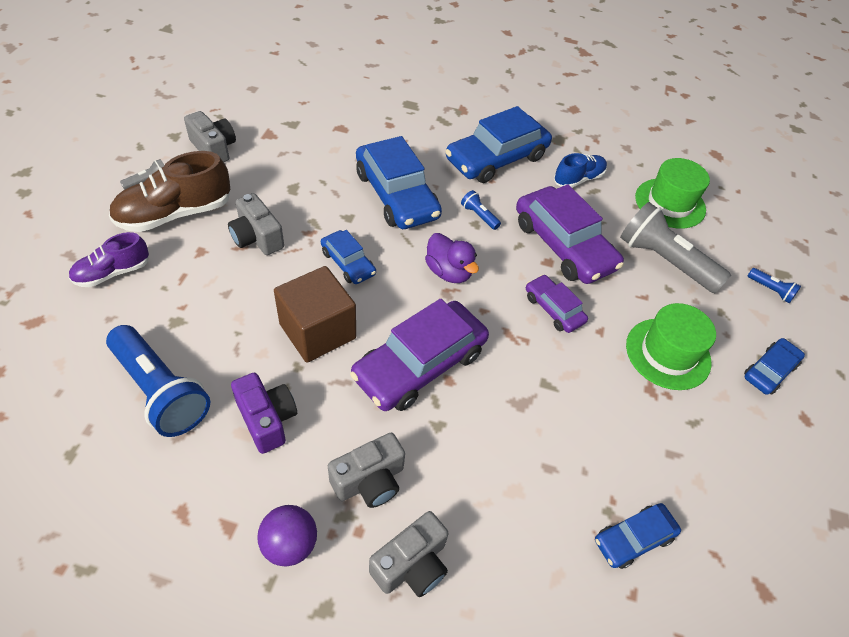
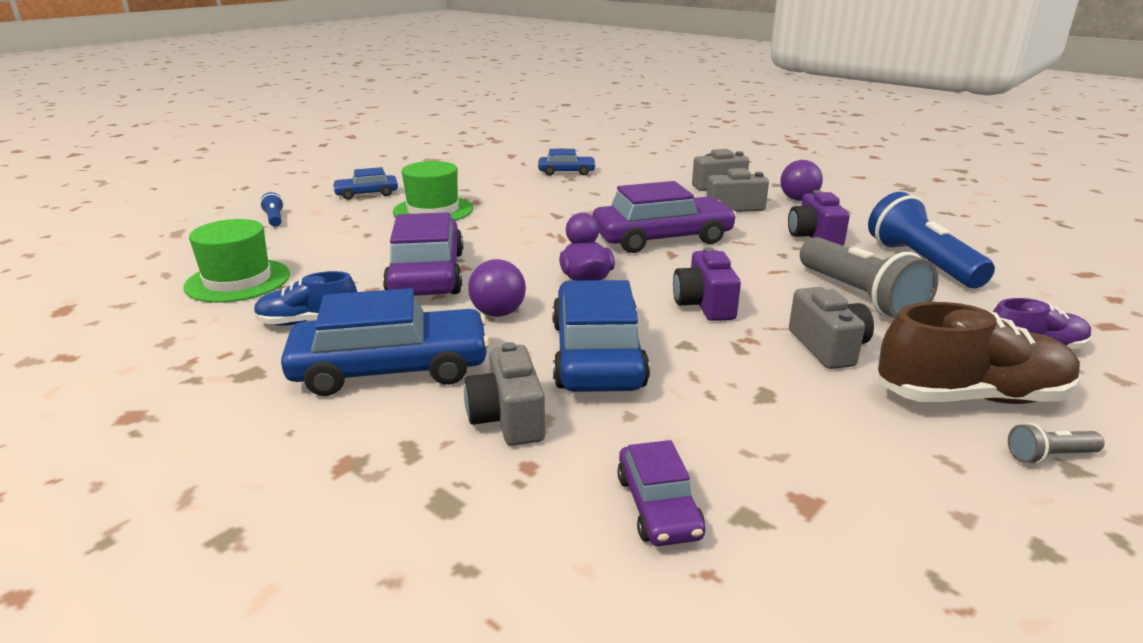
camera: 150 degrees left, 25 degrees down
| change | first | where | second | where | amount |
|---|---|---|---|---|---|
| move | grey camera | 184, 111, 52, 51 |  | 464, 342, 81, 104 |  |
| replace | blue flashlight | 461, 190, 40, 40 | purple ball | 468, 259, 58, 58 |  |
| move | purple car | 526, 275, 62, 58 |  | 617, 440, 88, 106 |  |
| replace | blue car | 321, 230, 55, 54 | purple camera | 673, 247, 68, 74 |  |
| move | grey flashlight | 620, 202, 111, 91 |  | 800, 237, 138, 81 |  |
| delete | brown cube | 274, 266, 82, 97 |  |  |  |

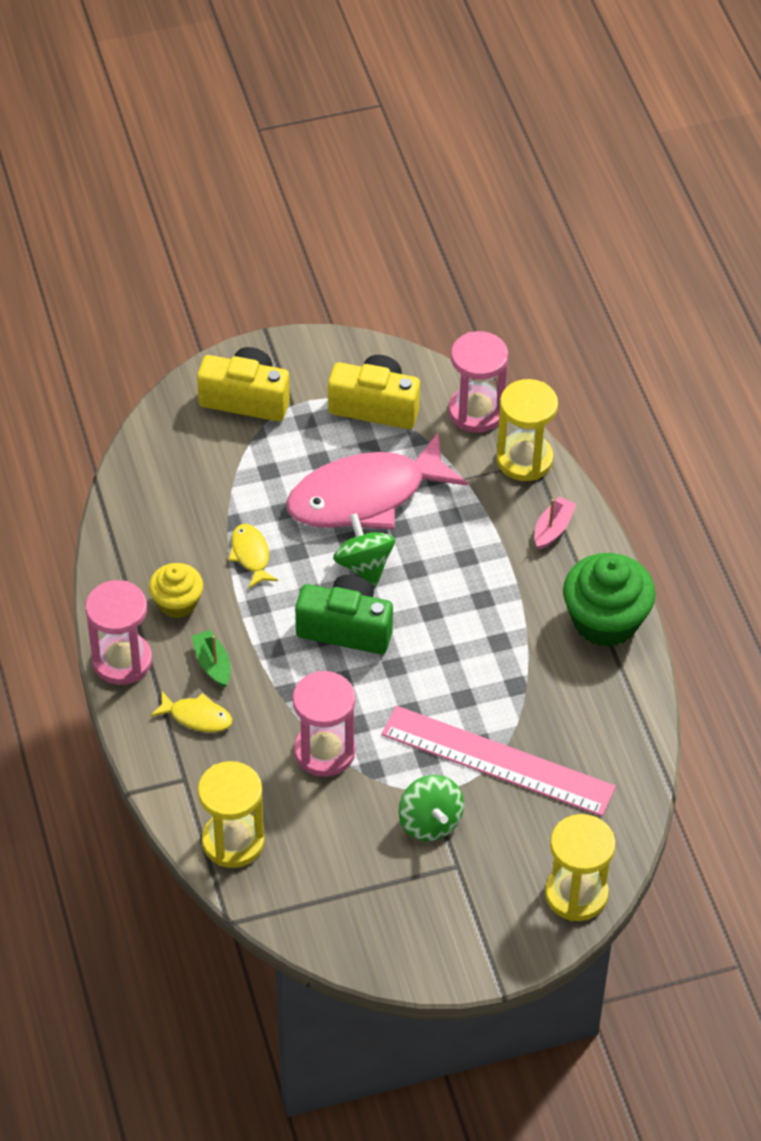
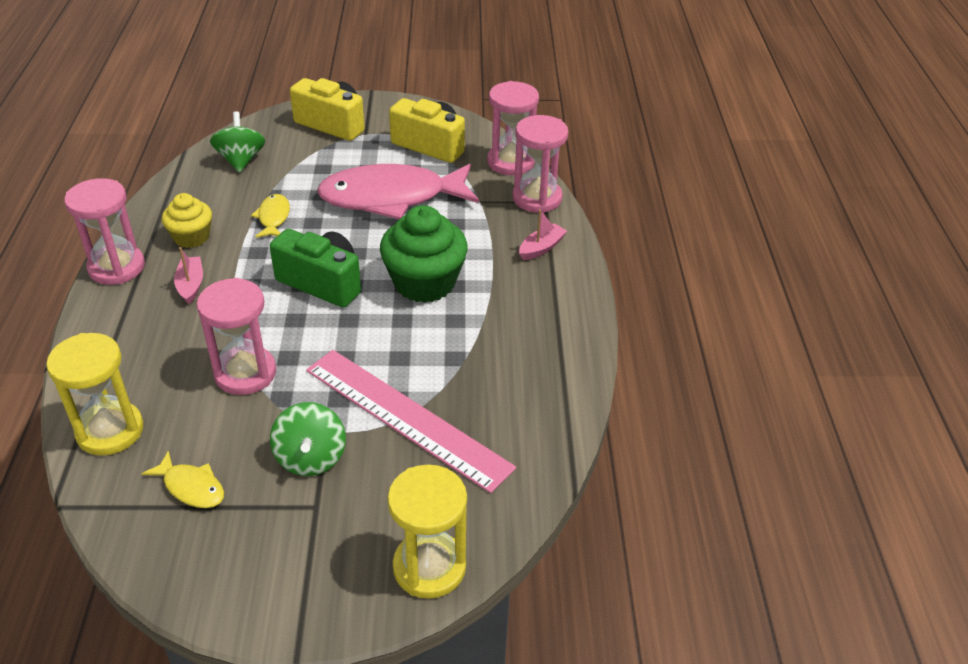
camera: 15 degrees right, 10 degrees down
| change | first | where | second | where | amount |
|---|---|---|---|---|---|
| move | yellow fish | 150, 691, 82, 41 |  | 142, 451, 82, 57 |  |
| recolor | green boat | 191, 630, 40, 58 | pink boat | 174, 247, 29, 57 |  |
| move | green spinning top | 333, 513, 62, 73 |  | 210, 111, 55, 62 |  |
| move | green cupcake | 563, 553, 93, 94 |  | 380, 205, 88, 98 |  |
| recolor | yellow hourglass | 496, 379, 62, 102 | pink hourglass | 512, 115, 56, 98 |  |

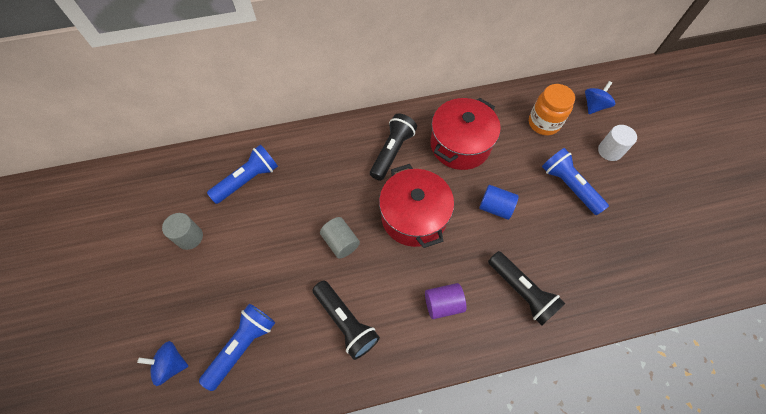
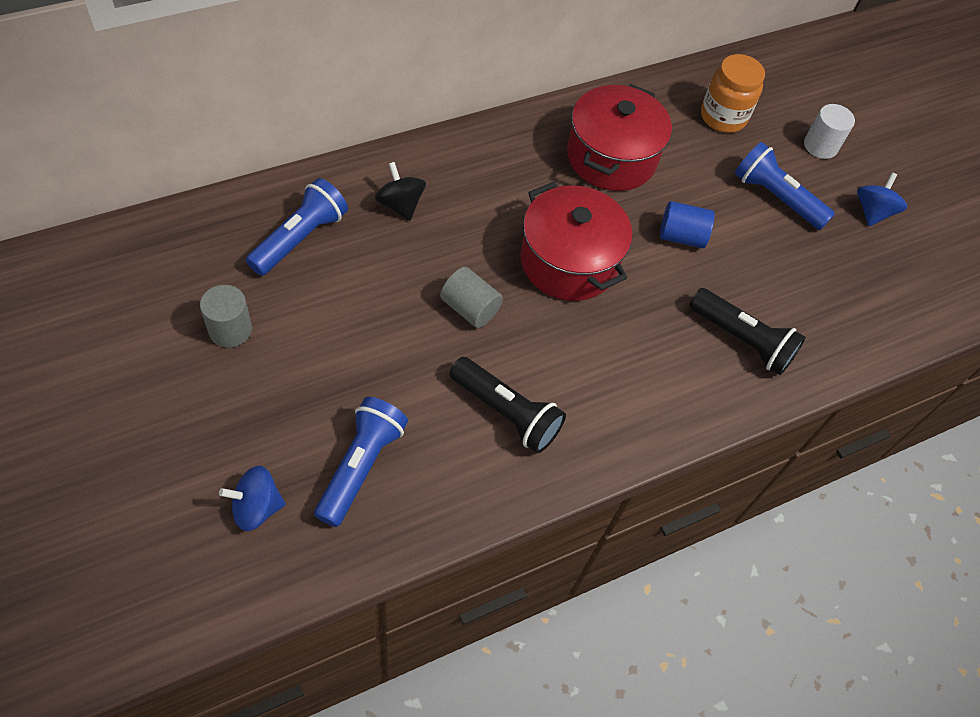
camera: 20 degrees left, 5 degrees down
| change | first | where | second | where | amount |
|---|---|---|---|---|---|
| insert |  |  | black spinning top | 375, 162, 51, 58 |  |
| move | blue spinning top | 585, 81, 30, 33 |  | 857, 172, 50, 54 |  |
| delete | black flashlight | 370, 114, 47, 67 |  |  |  |
| delete | purple cylinder | 425, 283, 41, 36 |  |  |  |

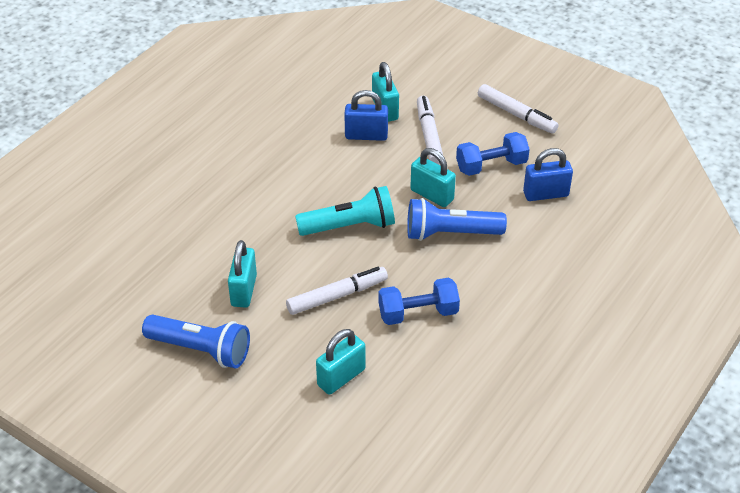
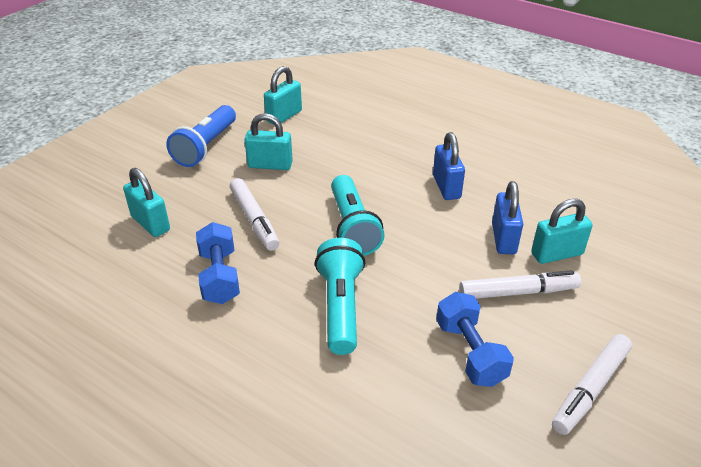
camera: 90 degrees right, 5 degrees down
| change | first | where | second | where | amount |
|---|---|---|---|---|---|
| move | turquoise padlock | 410, 148, 46, 59 |  | 264, 66, 38, 59 |  |
| recolor | blue flashlight | 407, 198, 100, 43 | turquoise flashlight | 315, 238, 50, 117 |  |
| move | blue padlock | 523, 148, 50, 53 |  | 433, 132, 32, 68 |  |

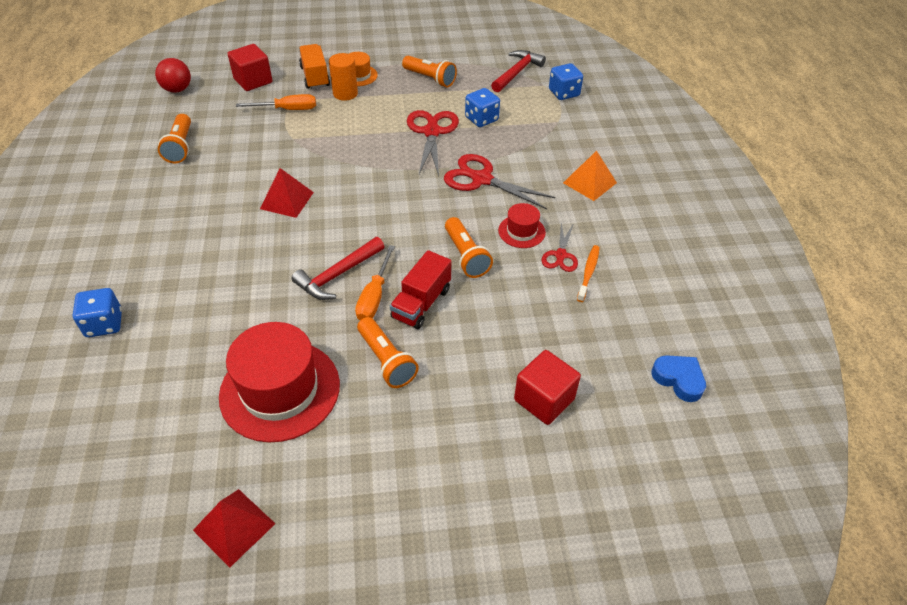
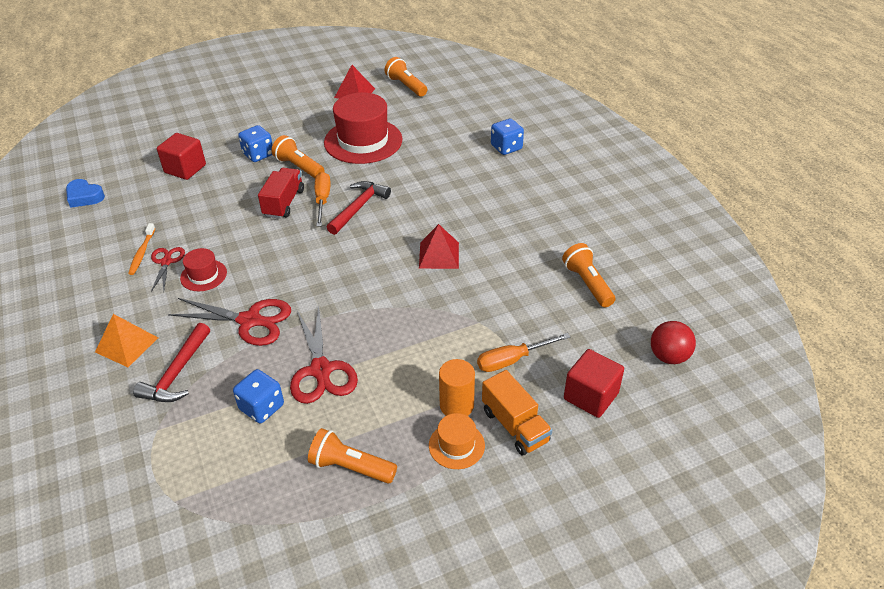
camera: 165 degrees right, 5 degrees down
| change | first | where | second | where | amount |
|---|---|---|---|---|---|
| move | red hammer | 491, 50, 55, 42 |  | 133, 323, 77, 79 |  |
| move | blue dice | 549, 63, 34, 37 |  | 238, 125, 35, 37 |  |
| move | orange flashlight | 445, 217, 48, 61 |  | 384, 57, 43, 40 |  |

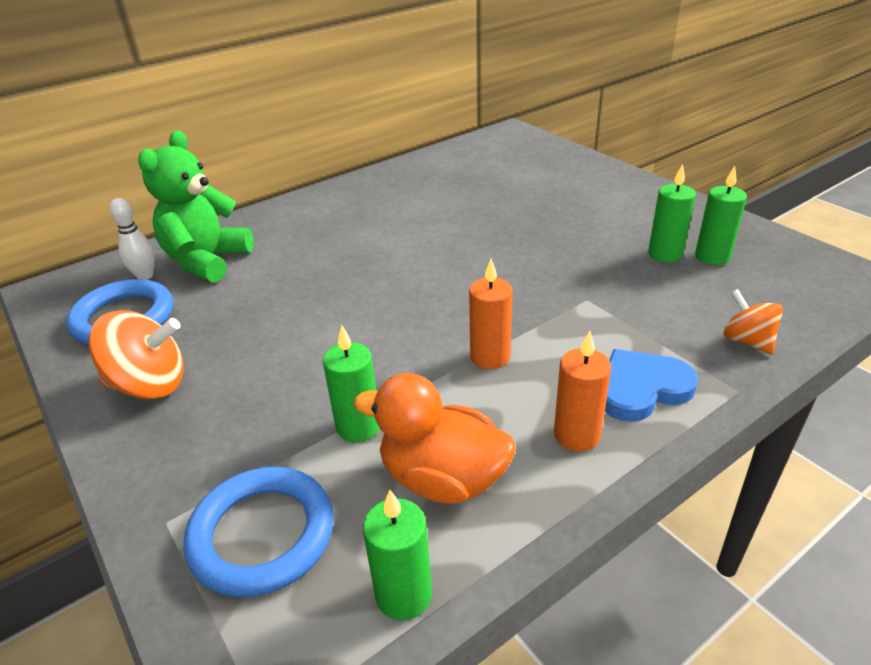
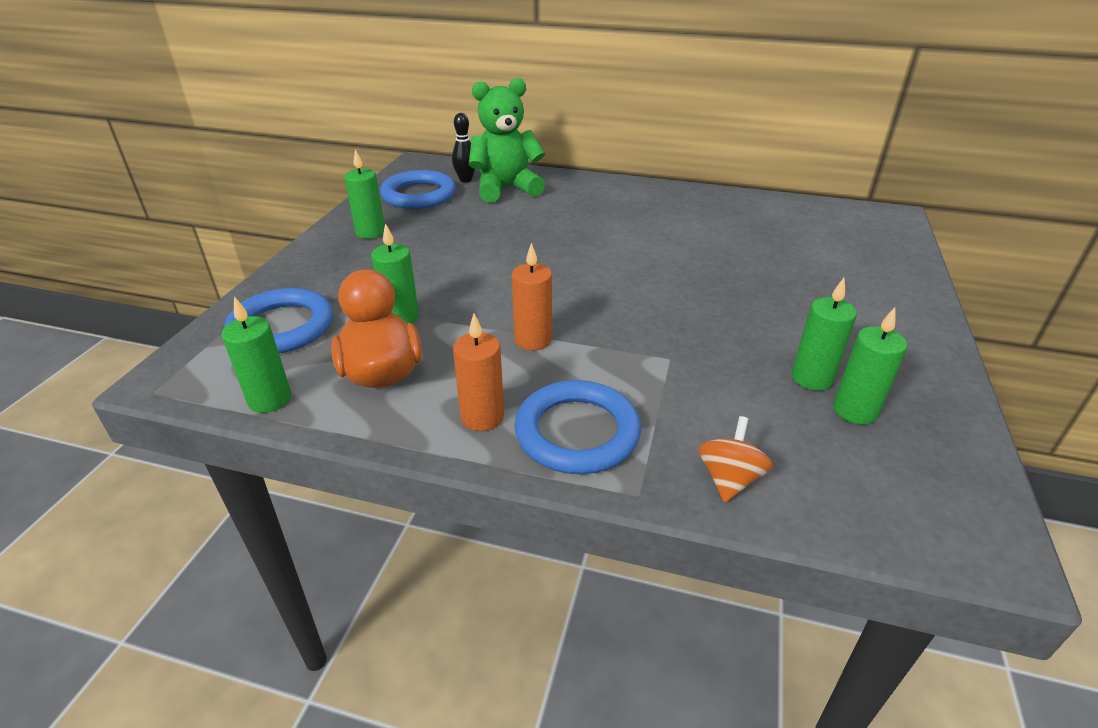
camera: 50 degrees right, 0 degrees up
| change | first | where | second | where | amount |
|---|---|---|---|---|---|
| replace | orange spinning top | 88, 310, 96, 89 | green candle | 344, 149, 41, 90 |  |
| recolor | white bowling pin | 110, 198, 45, 82 | black bowling pin | 452, 113, 23, 70 |  |
| replace | blue heart | 605, 349, 93, 73 | blue ring | 515, 380, 126, 94 |  |

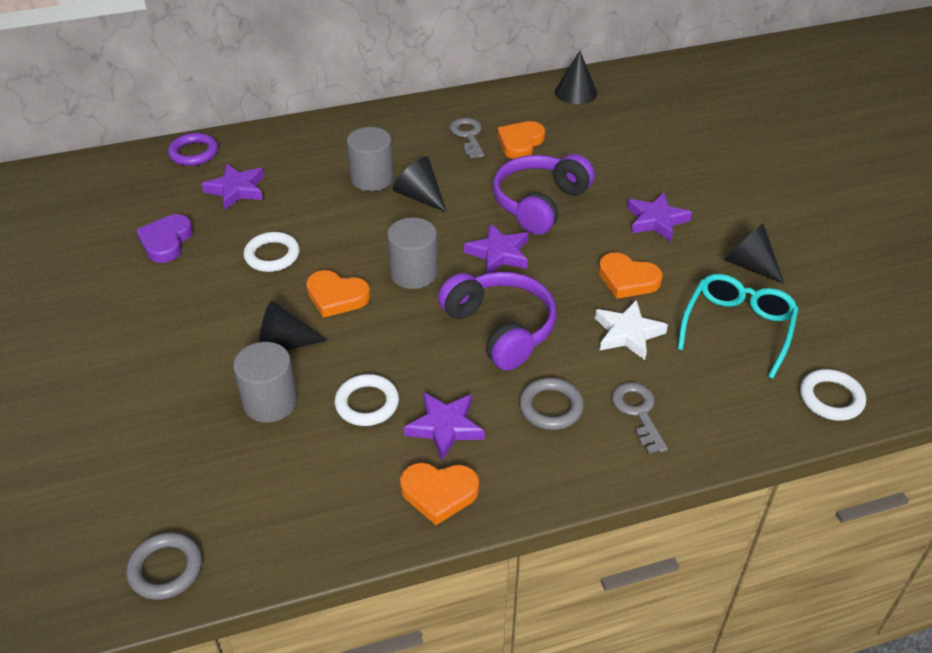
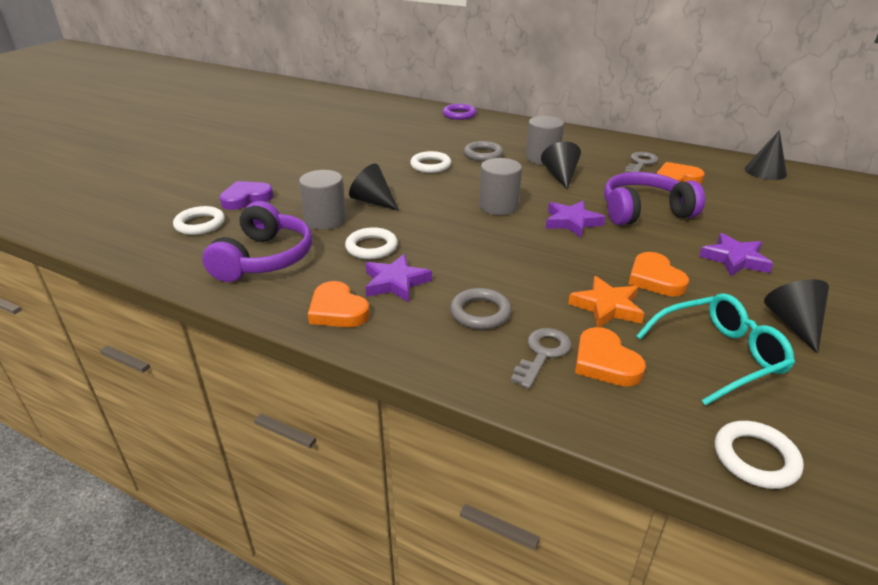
camera: 45 degrees right, 10 degrees down
| change | first | where | second | where | amount |
|---|---|---|---|---|---|
| insert |  |  | white ring | 173, 206, 52, 29 |  |
| move | purple headphones | 438, 272, 118, 99 |  | 202, 201, 110, 81 |  |
| move | purple heart | 136, 214, 57, 49 |  | 219, 181, 54, 29 |  |
| move | grey ring | 126, 532, 76, 68 |  | 464, 141, 39, 20 |  |
| recolor | white star | 595, 300, 73, 60 | orange star | 568, 276, 77, 51 |  |
| move | orange heart | 306, 270, 64, 48 |  | 575, 327, 71, 60 |  |
| delete | purple star | 202, 164, 62, 46 |  |  |  |

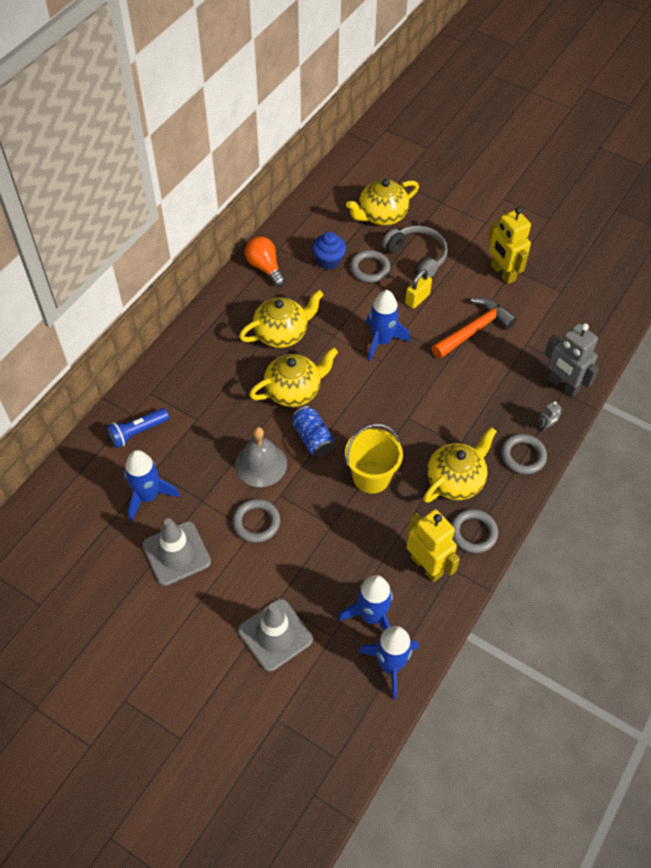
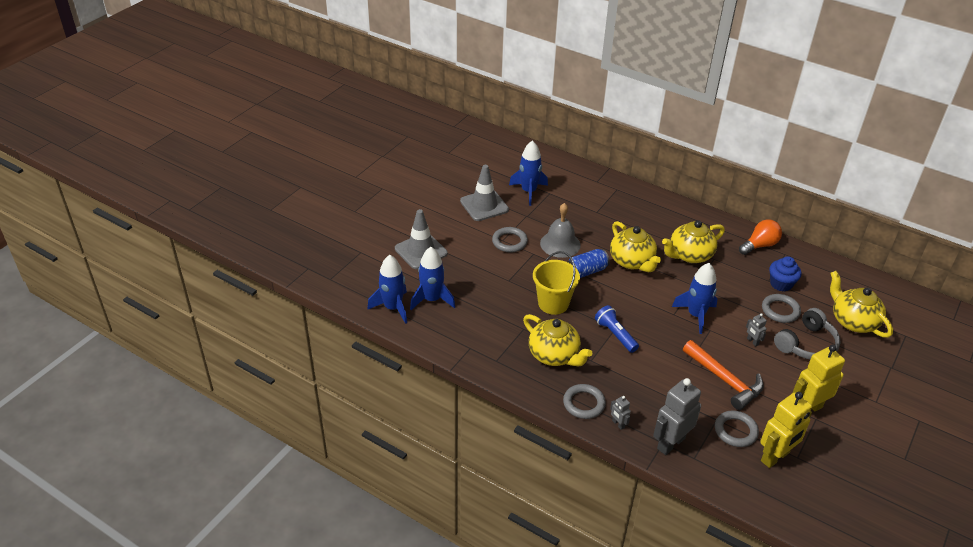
camera: 90 degrees right, 15 degrees down
| change | first | where | second | where | amount |
|---|---|---|---|---|---|
| move | blue flashlight | 107, 408, 62, 40 |  | 595, 305, 44, 48 |  |
| rotate | yellow teapot | 239, 290, 84, 58 |  | 662, 220, 63, 43 | 90 degrees clockwise |
| move | grey ring | 451, 509, 47, 44 |  | 715, 411, 44, 36 |  |
| replace | yellow padlock | 405, 270, 27, 39 | grey robot | 746, 313, 21, 33 |  |
| move | yellow robot | 406, 509, 54, 73 |  | 760, 392, 52, 76 |  |

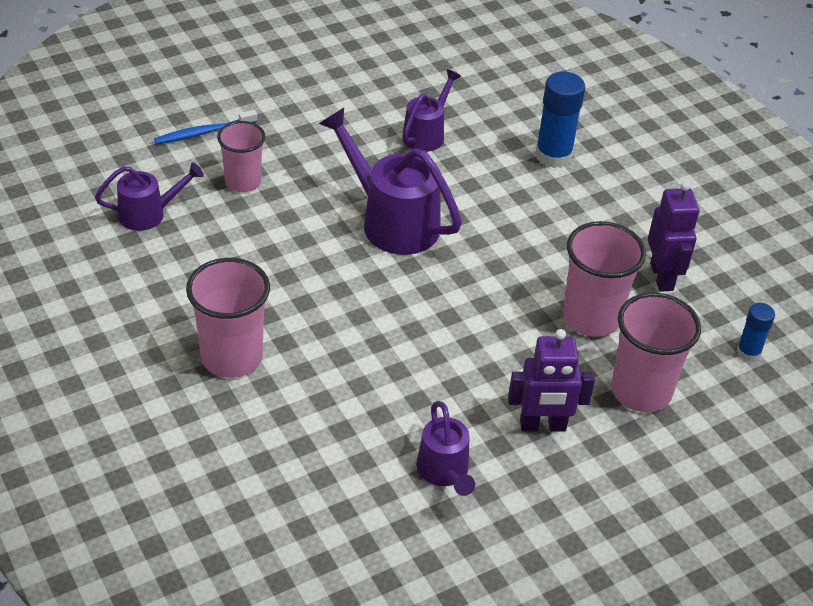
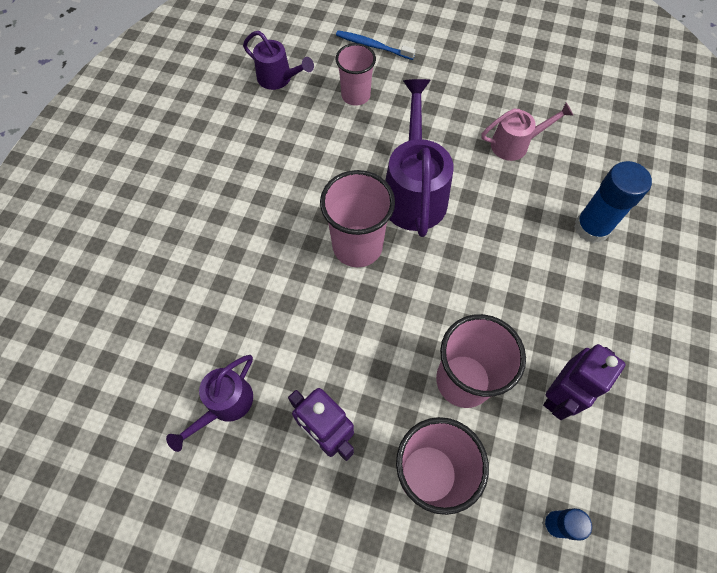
camera: 50 degrees right, 20 degrees up
| change | first | where | second | where | amount |
|---|---|---|---|---|---|
| move | pink cup | 186, 258, 84, 120 |  | 320, 170, 75, 97 |  |
| recolor | purple watering can | 402, 69, 59, 83 | pink watering can | 481, 102, 92, 59 |  |

